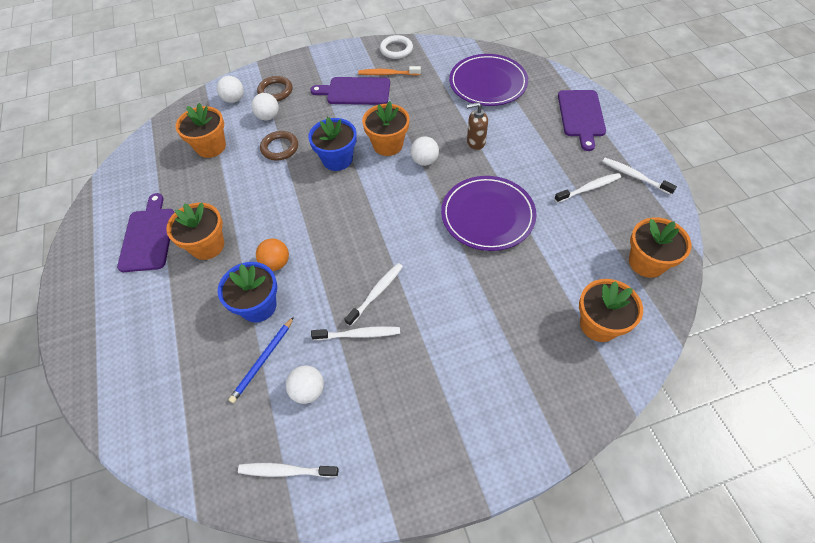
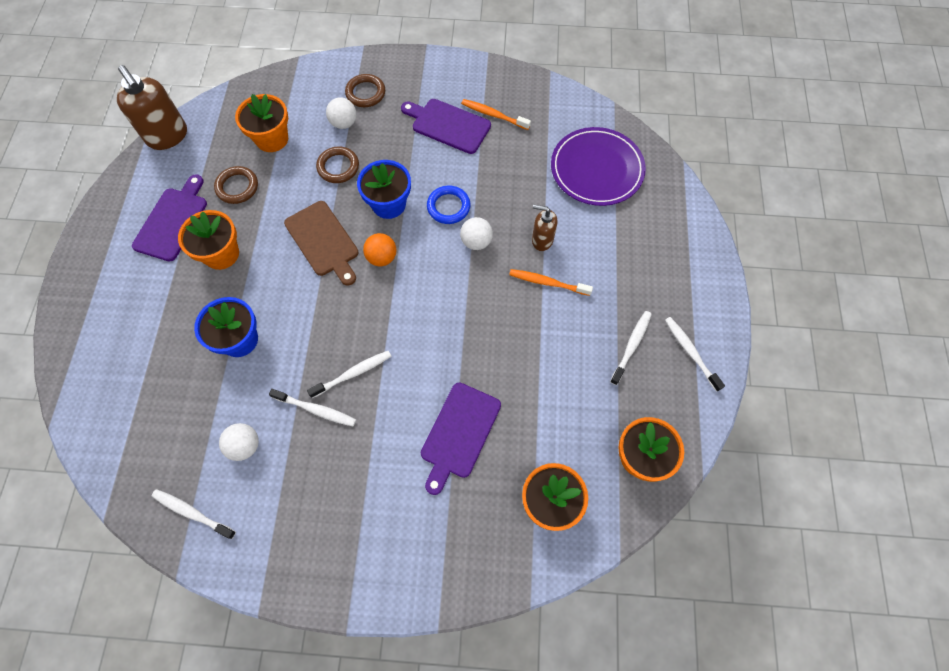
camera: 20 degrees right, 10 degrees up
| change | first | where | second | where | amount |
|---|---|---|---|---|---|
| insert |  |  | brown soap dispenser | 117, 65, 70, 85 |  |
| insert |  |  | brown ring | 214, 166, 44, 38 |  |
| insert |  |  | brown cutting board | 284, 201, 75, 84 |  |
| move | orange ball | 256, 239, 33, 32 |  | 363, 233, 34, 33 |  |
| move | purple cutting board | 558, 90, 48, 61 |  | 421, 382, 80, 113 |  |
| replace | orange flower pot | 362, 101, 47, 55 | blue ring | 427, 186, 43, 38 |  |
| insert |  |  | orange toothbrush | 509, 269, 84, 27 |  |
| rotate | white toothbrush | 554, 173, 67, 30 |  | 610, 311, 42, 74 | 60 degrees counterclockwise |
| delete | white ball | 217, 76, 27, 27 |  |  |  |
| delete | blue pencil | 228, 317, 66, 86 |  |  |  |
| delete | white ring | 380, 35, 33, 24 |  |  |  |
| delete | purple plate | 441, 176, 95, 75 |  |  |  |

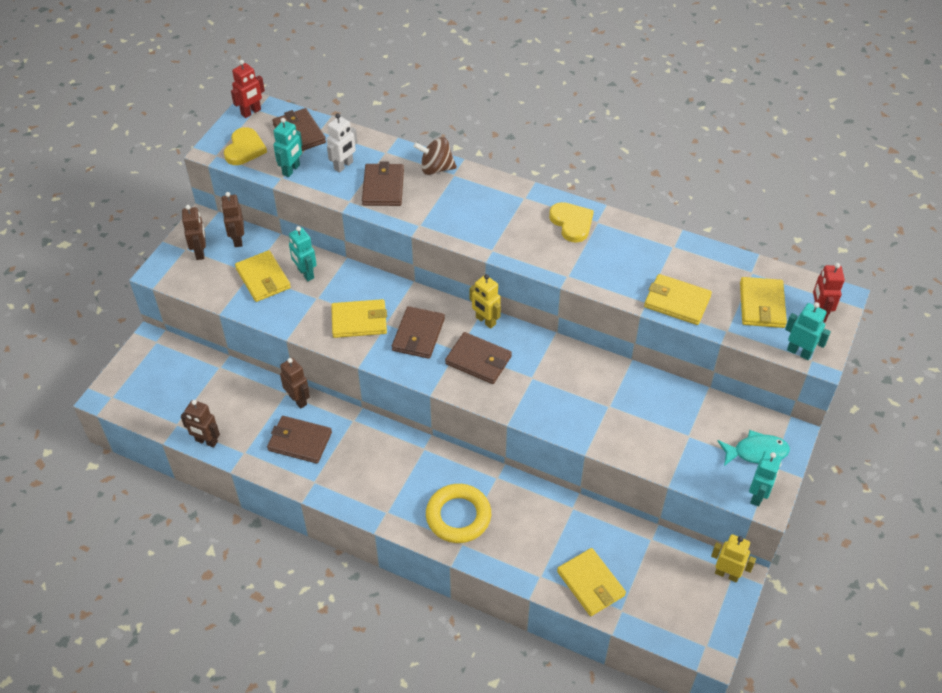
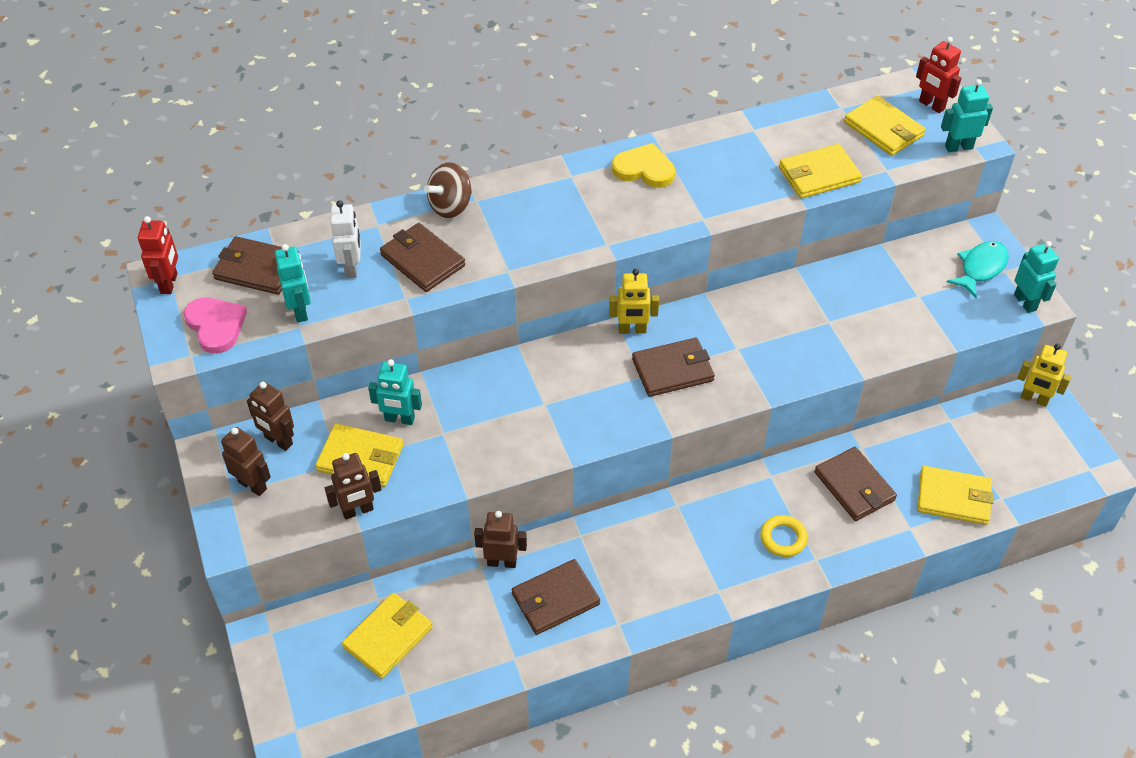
camera: 45 degrees left, 0 degrees up
| change | first | where | second | where | amount |
|---|---|---|---|---|---|
| recolor | yellow heart | 224, 127, 43, 38 | pink heart | 183, 298, 64, 56 |  |
| move | brown robot | 181, 400, 39, 48 |  | 325, 453, 57, 67 |  |
| move | yellow wallet | 331, 299, 56, 39 |  | 342, 593, 91, 86 |  |
| resize | yellow ring | 426, 484, 65, 59 |  | 760, 515, 48, 42 | x0.57 |
| move | brown wallet | 392, 306, 53, 53 |  | 814, 447, 83, 74 |  |
| rotate | yellow robot | 711, 534, 45, 49 |  | 1017, 344, 54, 63 | 135 degrees counterclockwise |

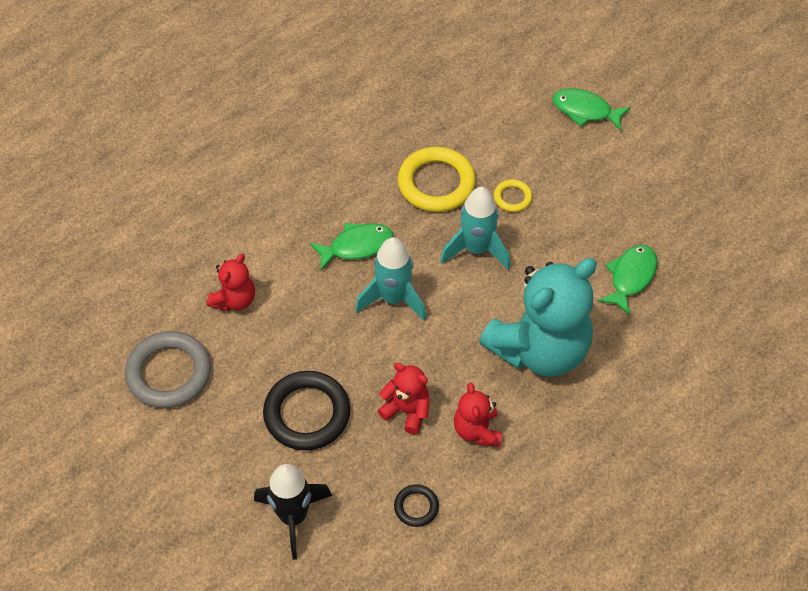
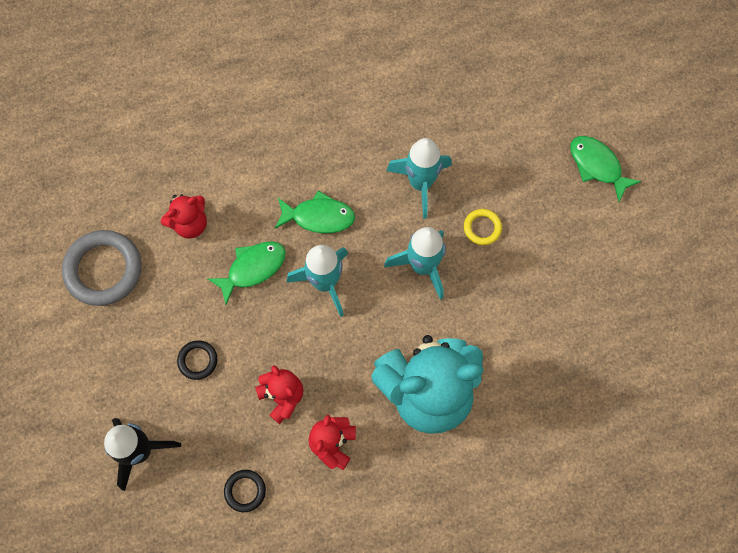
camera: 25 degrees right, 15 degrees up
| change | first | where | second | where | amount |
|---|---|---|---|---|---|
| resize | black ring | 263, 371, 87, 80 |  | 177, 340, 40, 40 | x0.49 |
| move | green fish | 598, 245, 59, 71 |  | 208, 241, 78, 64 |  |
| replace | yellow ring | 398, 147, 78, 65 | turquoise rocket | 386, 138, 66, 81 |  |

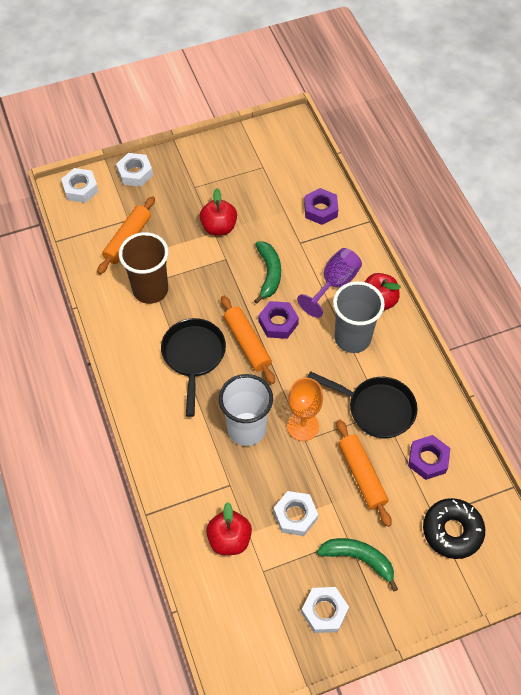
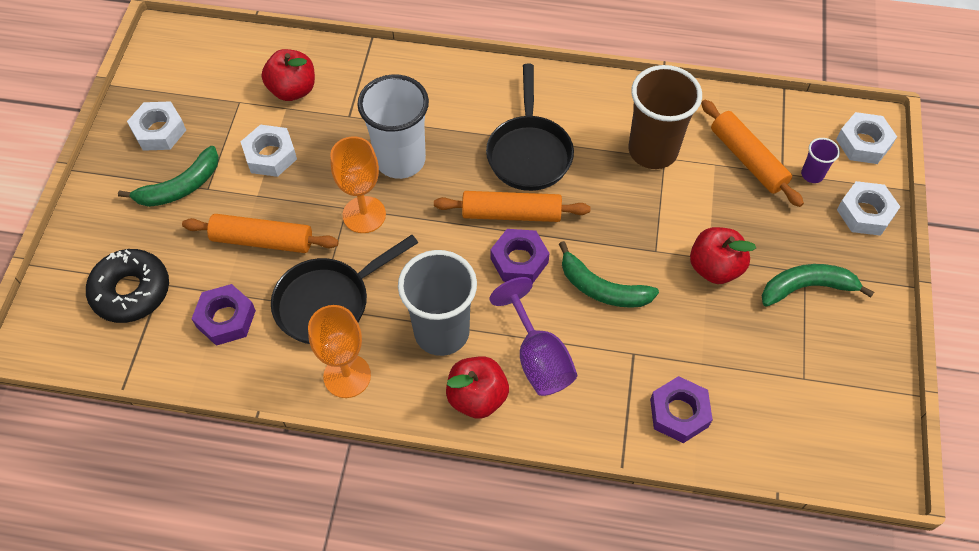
camera: 120 degrees right, 0 degrees up
| change | first | where | second | where | amount |
|---|---|---|---|---|---|
| insert |  |  | orange goblet | 308, 305, 63, 93 |  |
| rotate | black pan | 161, 318, 65, 99 |  | 486, 64, 88, 127 | 60 degrees clockwise |
| insert |  |  | green banana | 762, 264, 112, 43 |  |
| insert |  |  | purple cup | 801, 138, 39, 45 |  |

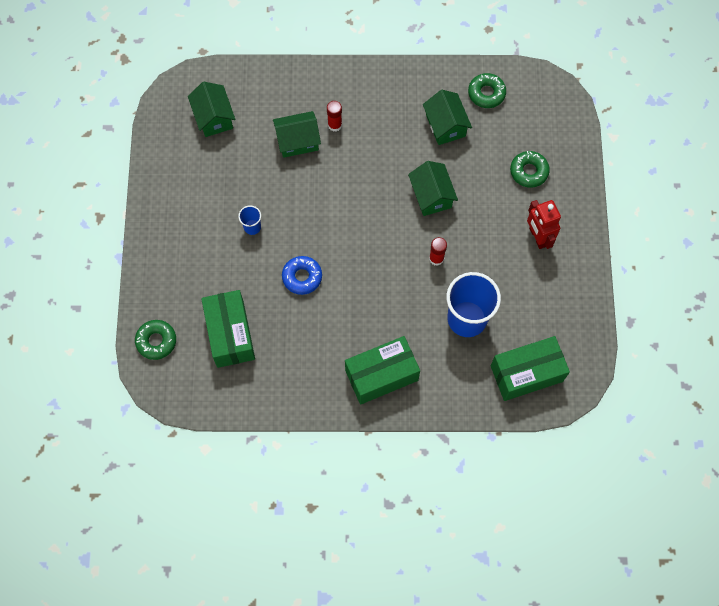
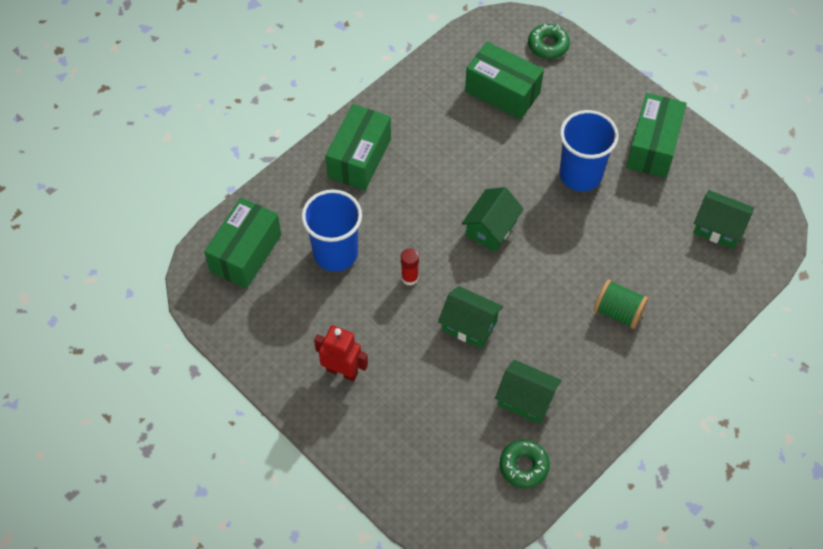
camera: 135 degrees right, 10 degrees down
| change | first | where | second | where | amount |
|---|---|---|---|---|---|
| move | green house | 273, 111, 48, 47 |  | 462, 187, 62, 65 |  |
| resize | blue cup | 238, 205, 23, 30 |  | 559, 110, 60, 81 | x2.23 |
| replace | red glue stick | 327, 101, 15, 31 | green spool | 594, 279, 54, 50 |  |
| insert |  |  | green box | 626, 93, 61, 85 |  |
| delete | blue donut | 282, 256, 40, 39 |  |  |  |
| delete | green donut | 510, 151, 40, 37 |  |  |  |

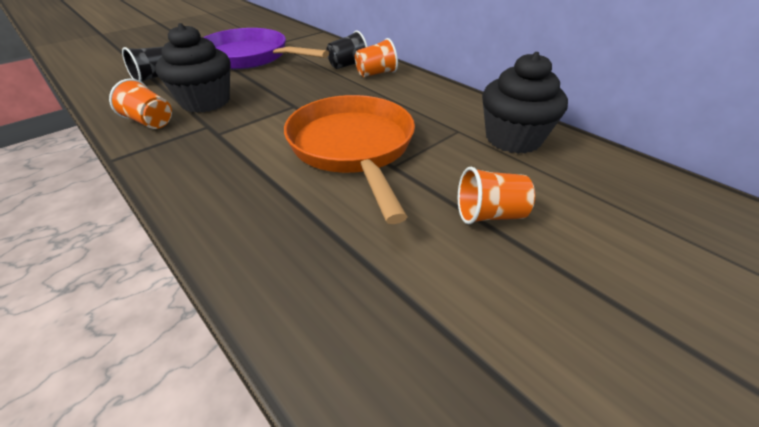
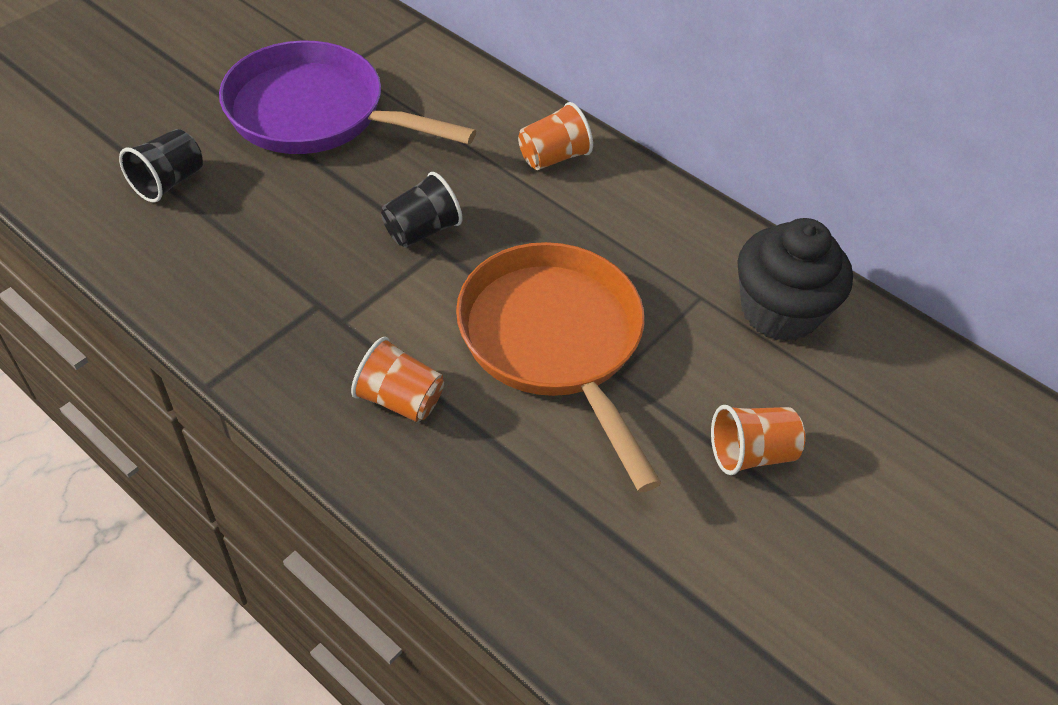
camera: 10 degrees left, 10 degrees up
| change | first | where | second | where | amount |
|---|---|---|---|---|---|
| move | orange cup | 109, 79, 63, 50 |  | 351, 337, 93, 85 |  |
| move | black cup | 327, 30, 41, 39 |  | 381, 172, 82, 76 |  |
| delete | black cupcake | 155, 23, 76, 90 |  |  |  |

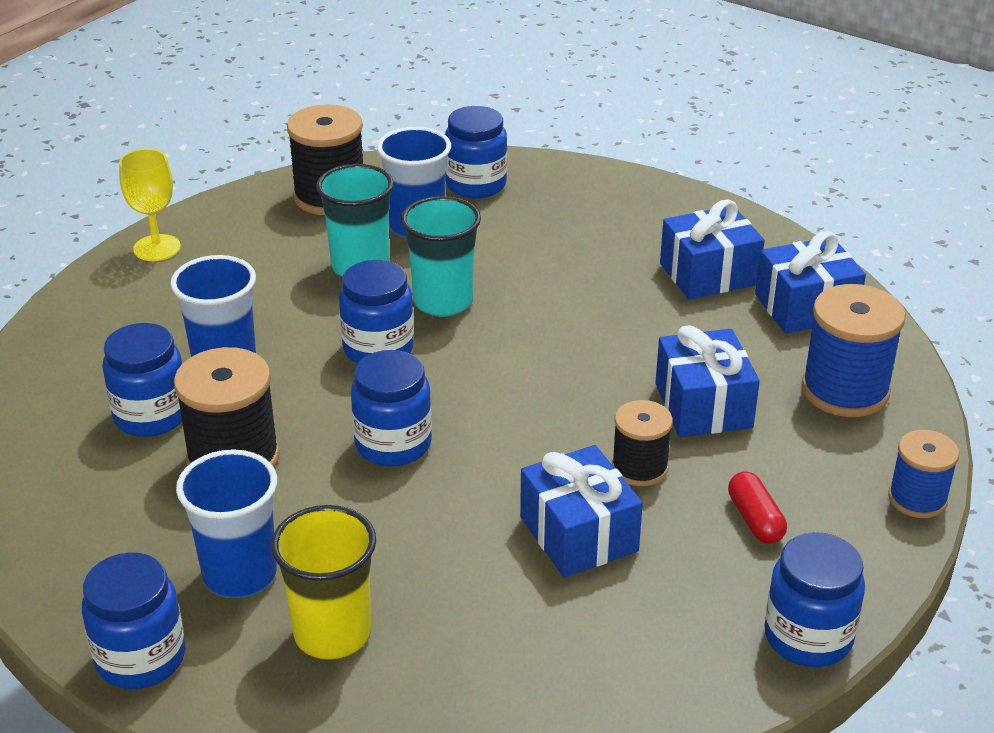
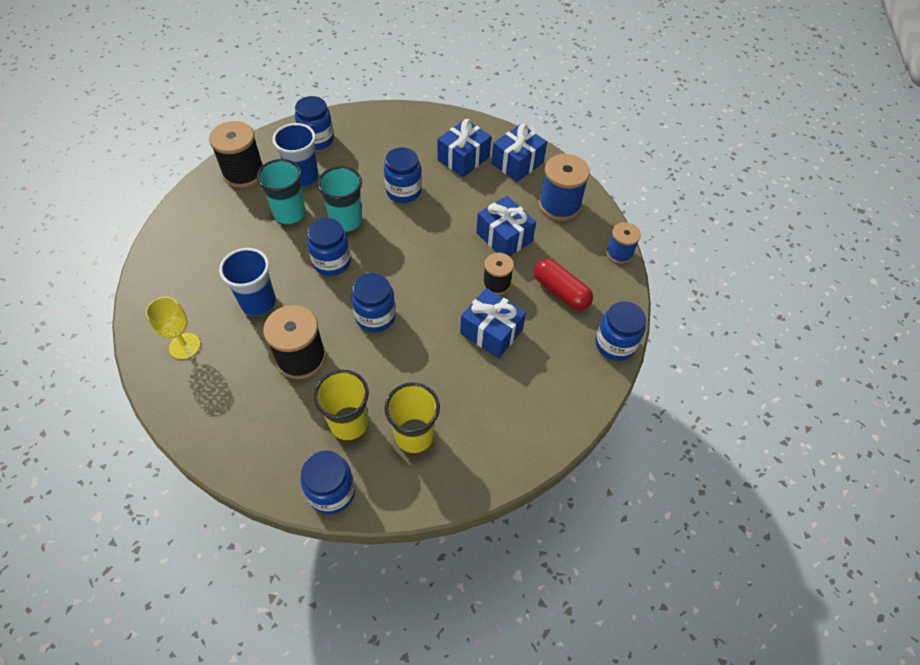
camera: 30 degrees left, 20 degrees up
| change | first | where | second | where | amount |
|---|---|---|---|---|---|
| move | yellow goblet | 119, 149, 62, 112 |  | 146, 297, 54, 62 |  |
| recolor | blue cup | 176, 449, 101, 149 | yellow cup | 314, 370, 55, 70 |  |
| move | blue jar | 102, 323, 80, 114 |  | 384, 147, 38, 56 |  |
| resize | red capsule | 728, 471, 59, 73 |  | 534, 259, 59, 51 | x1.55 |

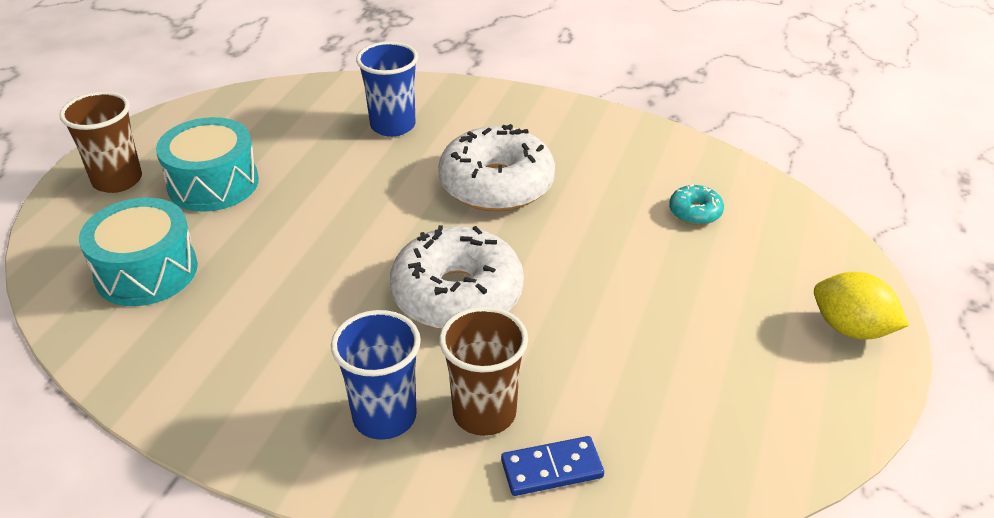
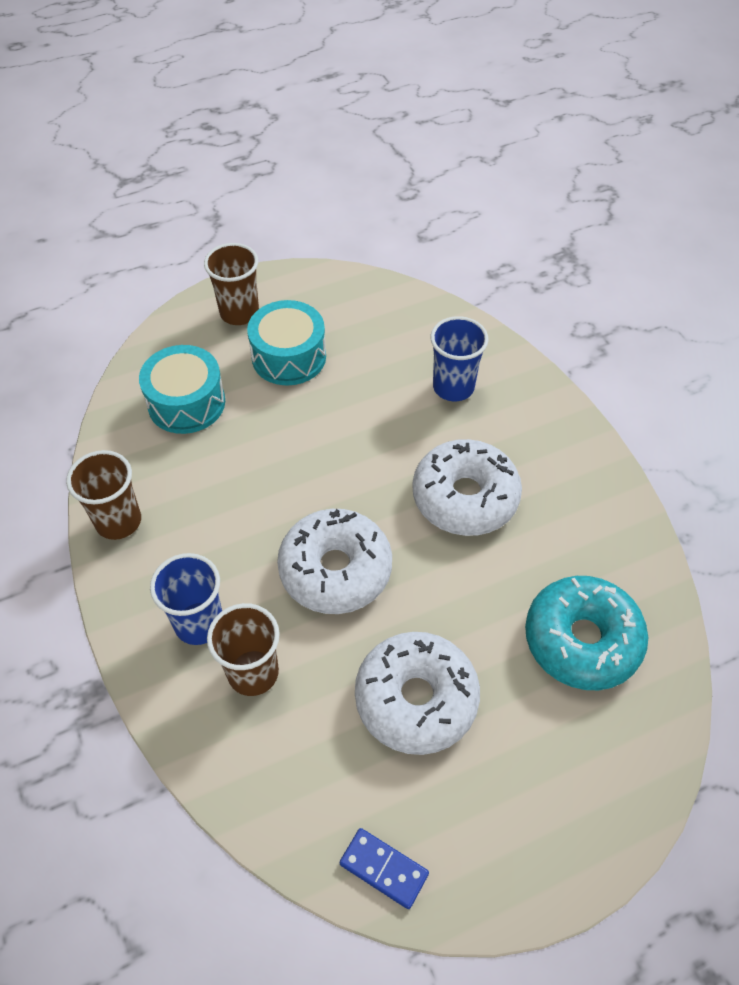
camera: 45 degrees right, 15 degrees up
| change | first | where | second | where | amount |
|---|---|---|---|---|---|
| insert |  |  | brown cup | 66, 450, 75, 90 |  |
| move | blue domino | 501, 436, 103, 60 |  | 340, 828, 89, 81 |  |
| insert |  |  | white donut | 355, 632, 125, 123 |  |
| resize | turquoise donut | 669, 184, 55, 41 |  | 525, 576, 123, 114 | x2.23 |
| delete | yellow lemon | 814, 272, 95, 67 |  |  |  |

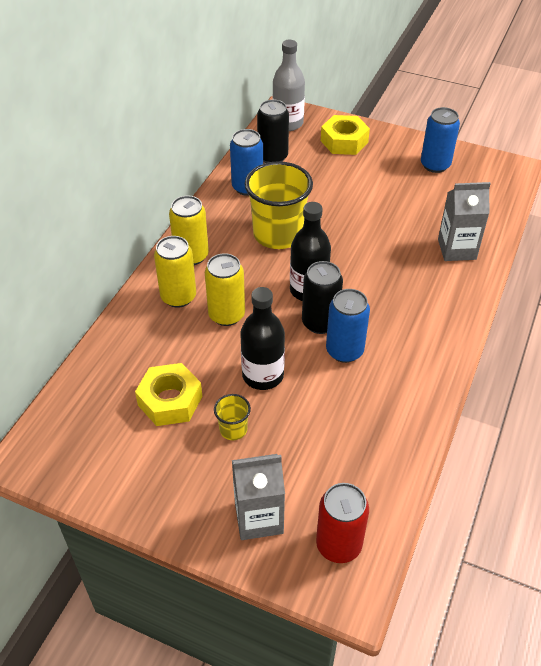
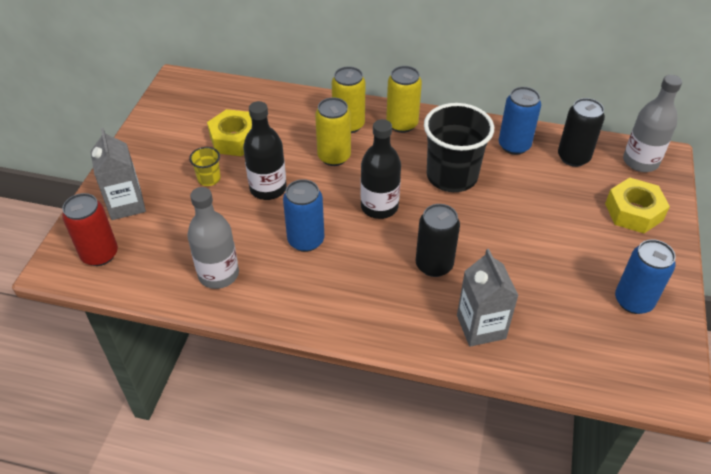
camera: 80 degrees right, 0 degrees up
| change | first | where | second | where | amount |
|---|---|---|---|---|---|
| insert |  |  | grey bottle | 187, 187, 52, 102 |  |
| move | black can | 302, 261, 41, 73 |  | 416, 204, 44, 73 |  |
| recolor | yellow cup | 245, 161, 68, 88 | black cup | 424, 103, 70, 89 |  |

